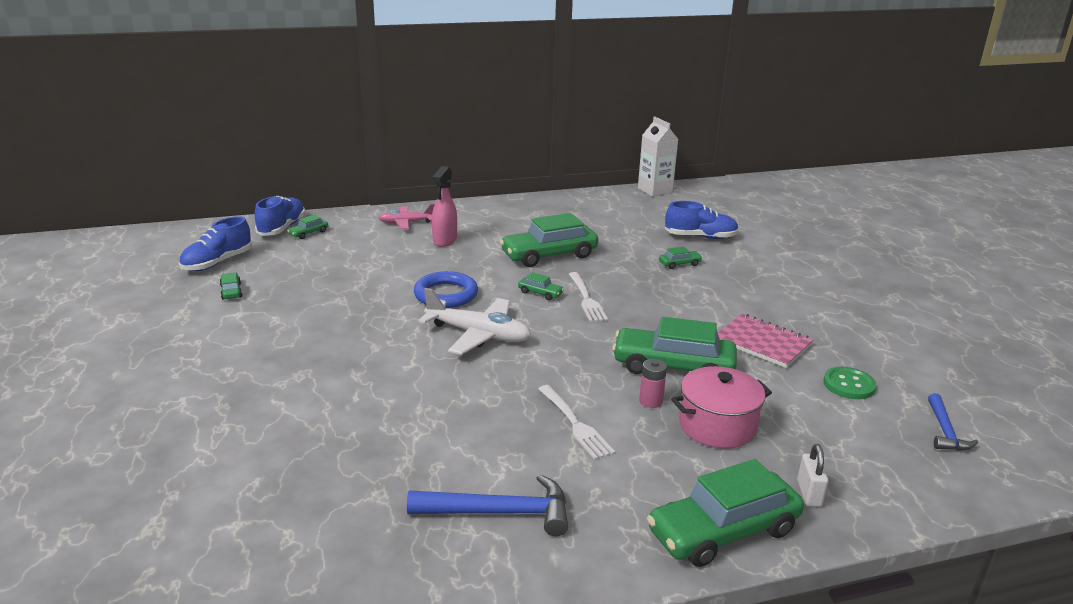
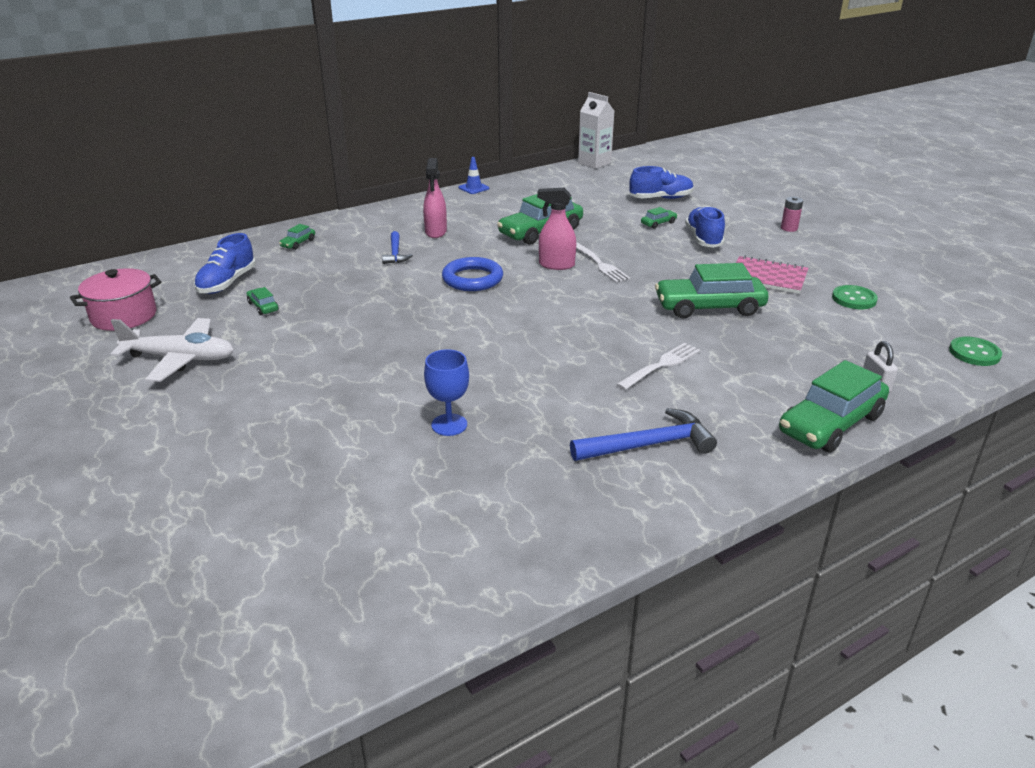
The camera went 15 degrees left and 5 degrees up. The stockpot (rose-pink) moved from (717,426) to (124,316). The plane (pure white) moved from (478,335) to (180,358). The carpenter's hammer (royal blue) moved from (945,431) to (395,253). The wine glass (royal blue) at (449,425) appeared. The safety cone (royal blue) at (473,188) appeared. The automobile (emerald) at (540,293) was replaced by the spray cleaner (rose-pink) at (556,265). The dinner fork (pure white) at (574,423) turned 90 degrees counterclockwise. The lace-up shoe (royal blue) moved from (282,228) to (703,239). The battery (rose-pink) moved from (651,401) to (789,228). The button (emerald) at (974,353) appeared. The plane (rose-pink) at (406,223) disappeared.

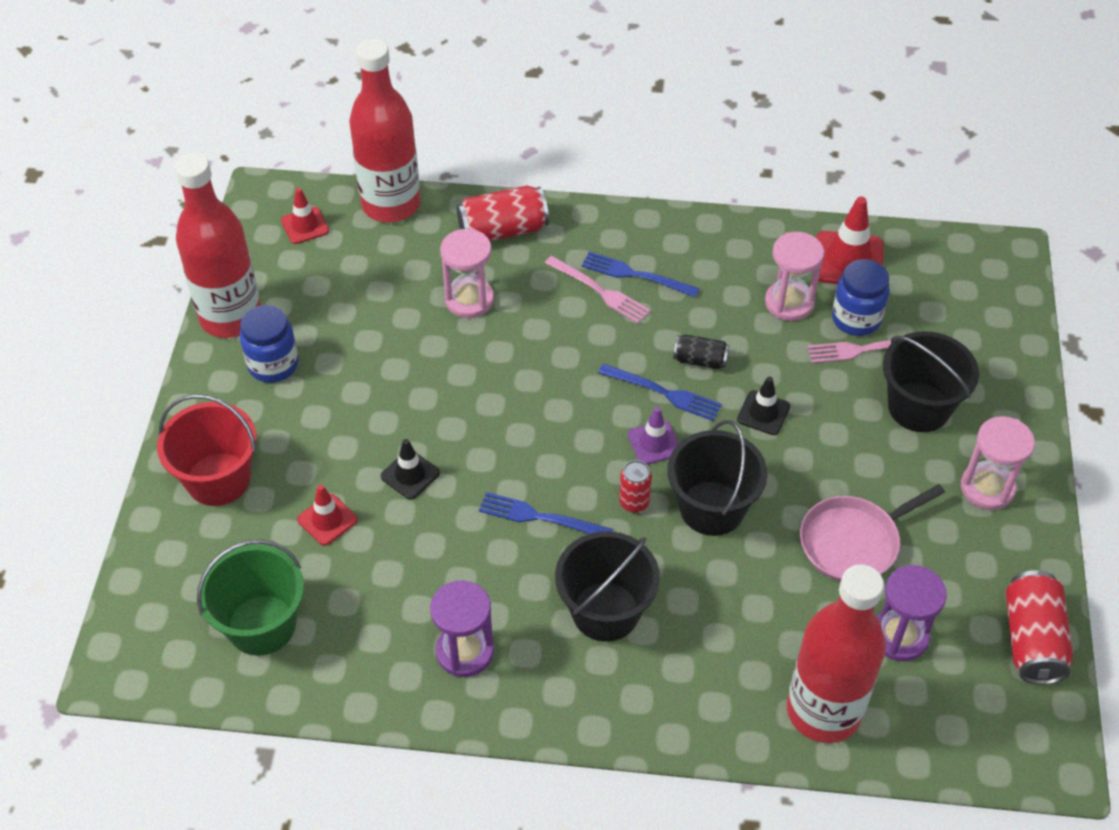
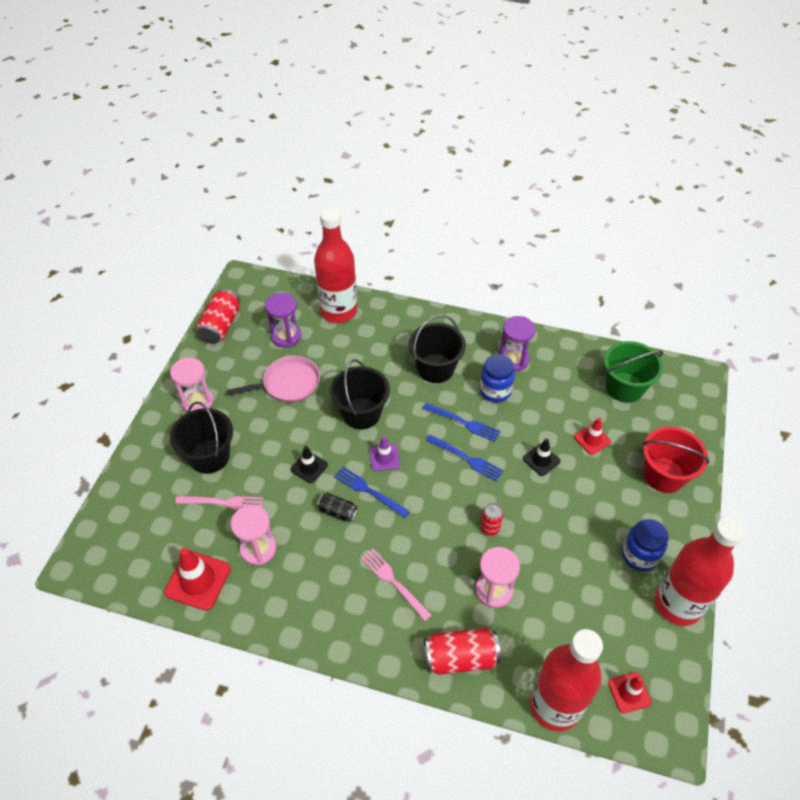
The camera went 170 degrees left and 0 degrees up. The dinner fork (royal blue) moved from (635,275) to (466,458). The preserve jar (royal blue) moved from (856,319) to (495,391). The can (crimson) moved from (634,502) to (490,528).

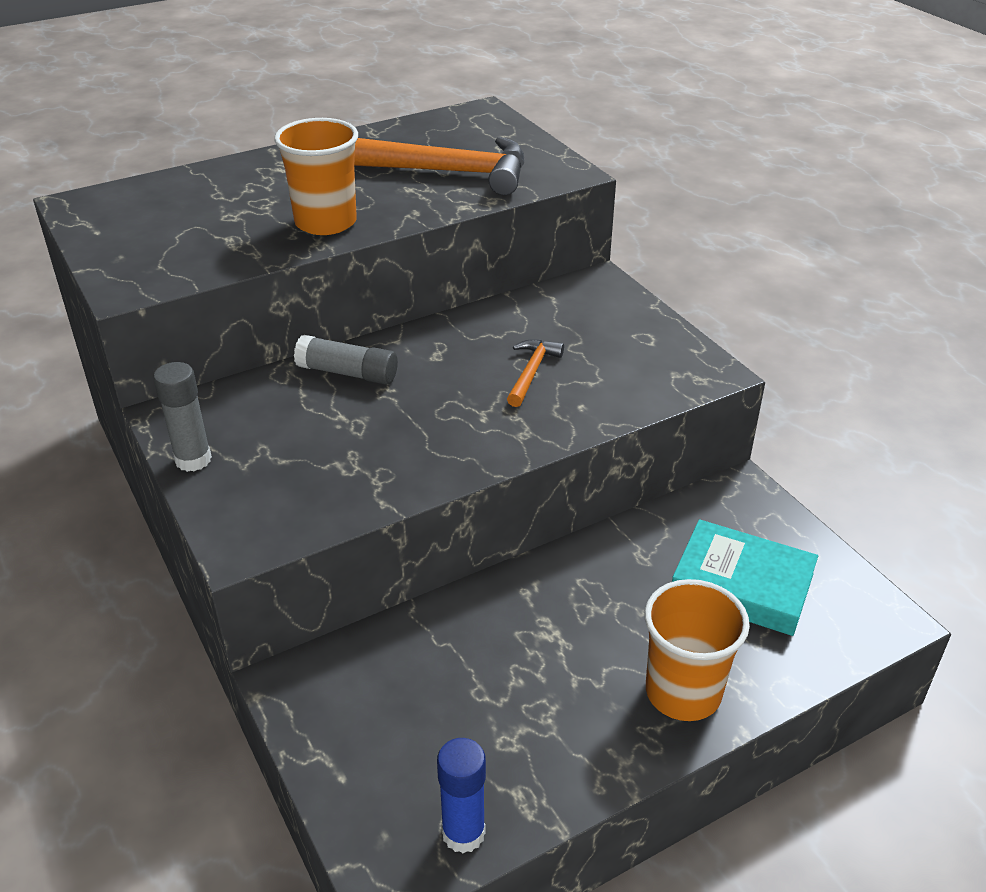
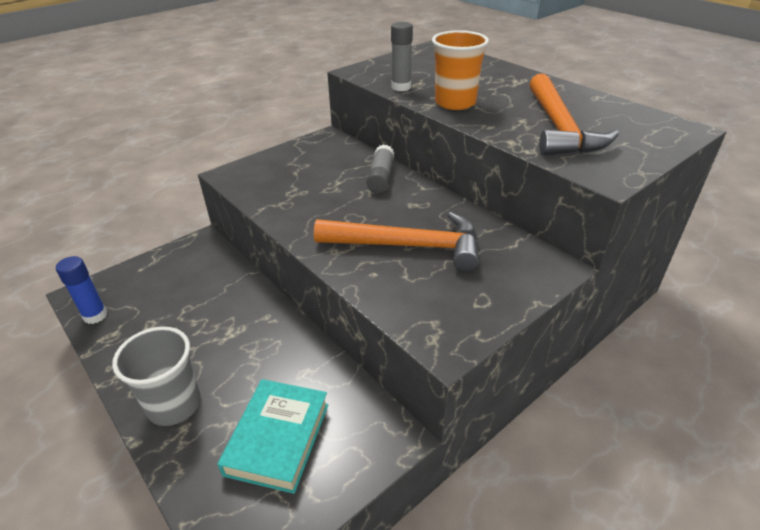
The camera went 80 degrees right and 0 degrees up. The cup (bright orange) at (683,692) became the cup (grey) at (174,405). The carpenter's hammer (bright orange) at (531,372) changed to 2.10 times the size. The glue stick (grey) moved from (193,460) to (401,87).

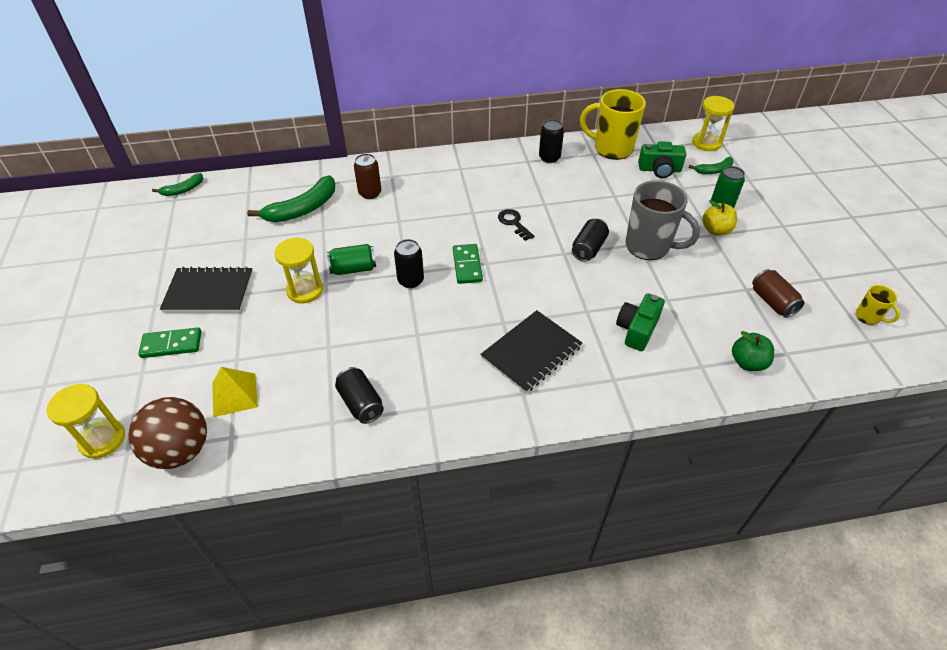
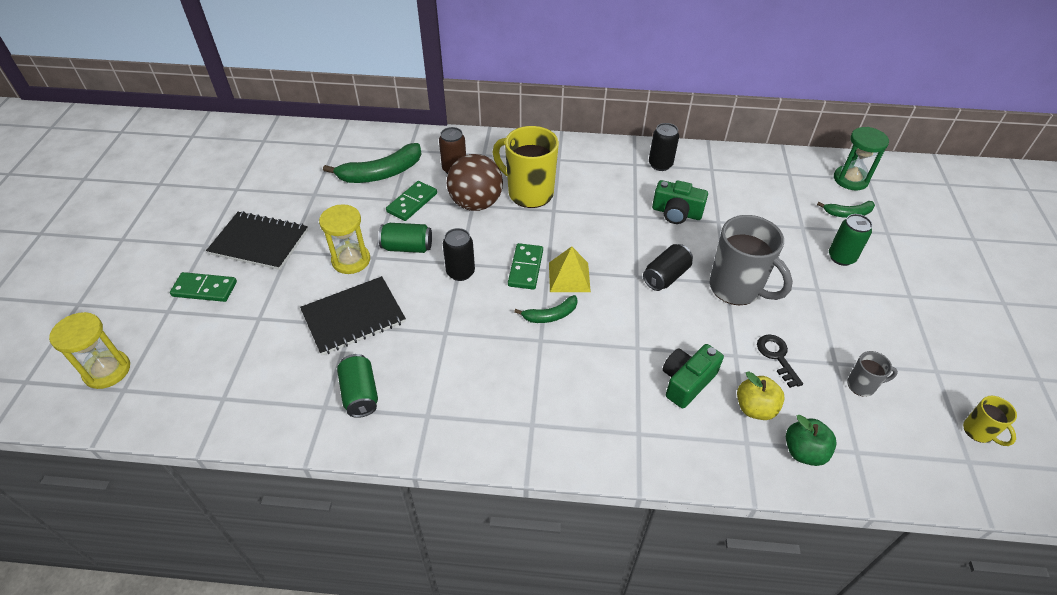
The camera went 15 degrees right and 0 degrees up. The exercise book (jet-black) moved from (531,352) to (353,317). The can (jet-black) at (361,403) became the can (emerald) at (360,394). The domino tile (emerald) at (412,203) appeared. The ball (brown) moved from (180,450) to (476,203). The tea mug (yellow) moved from (611,149) to (529,193). The toy banana (emerald) moved from (183,190) to (550,315). The pyramid shape (yellow) moved from (234,394) to (569,277). The camera (emerald) moved from (659,170) to (676,213). The apple (yellow) moved from (716,230) to (755,408). The latchkey (jet-black) moved from (514,223) to (777,356). The sandglass (yellow) at (706,143) became the sandglass (emerald) at (850,179). The can (brown) at (772,302) was replaced by the tea mug (grey) at (862,385).

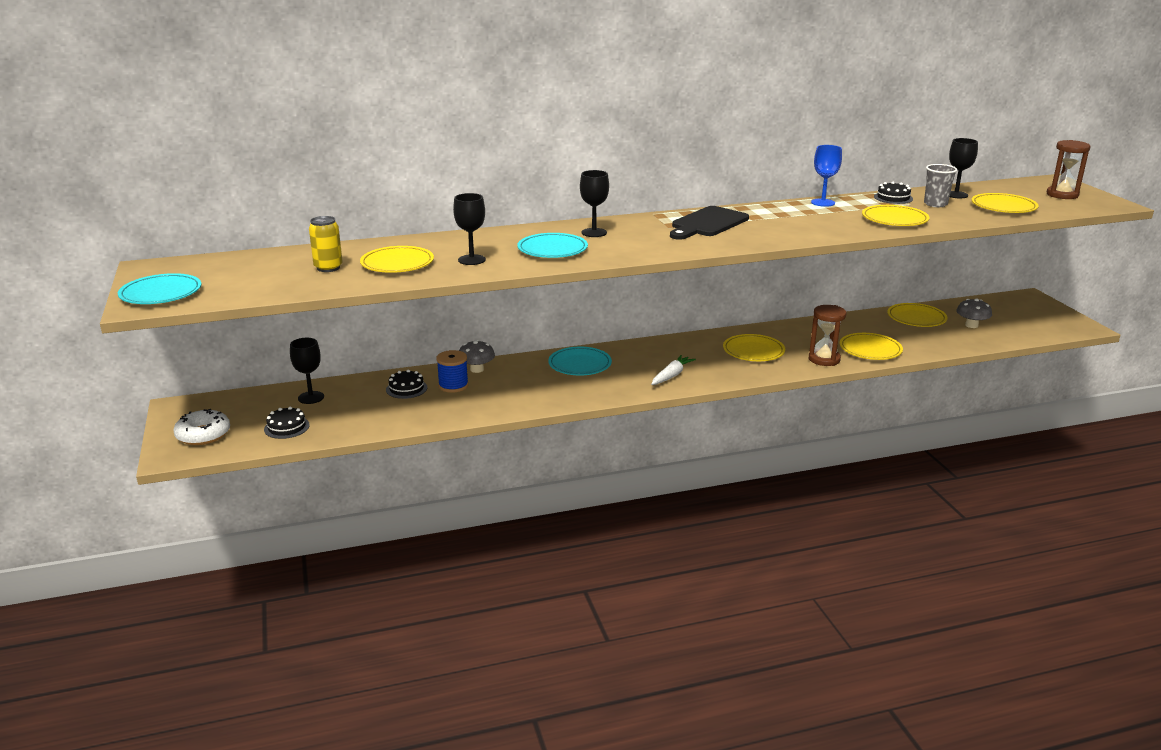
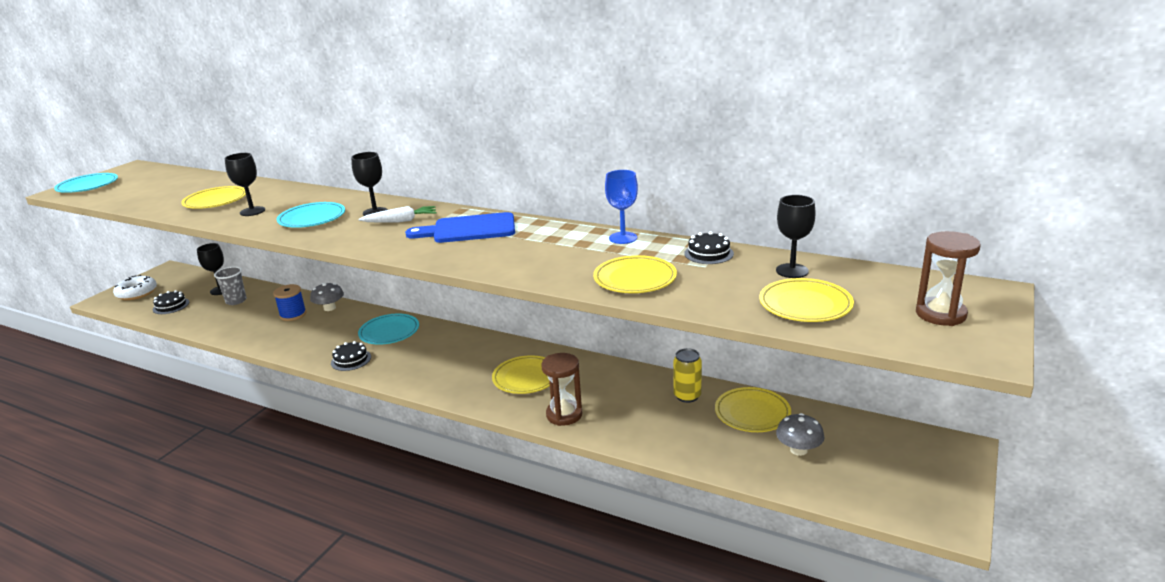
The camera went 45 degrees right and 0 degrees up. The cup (grey) moved from (935,204) to (236,301). The gateau (jet-black) moved from (406,388) to (351,360). The carrot (pure white) moved from (671,376) to (400,221). The bread board (jet-black) at (708,223) became the bread board (royal blue) at (469,229). The can (yellow) moved from (328,268) to (687,396). The dinner plate (yellow) at (870,350) disappeared.

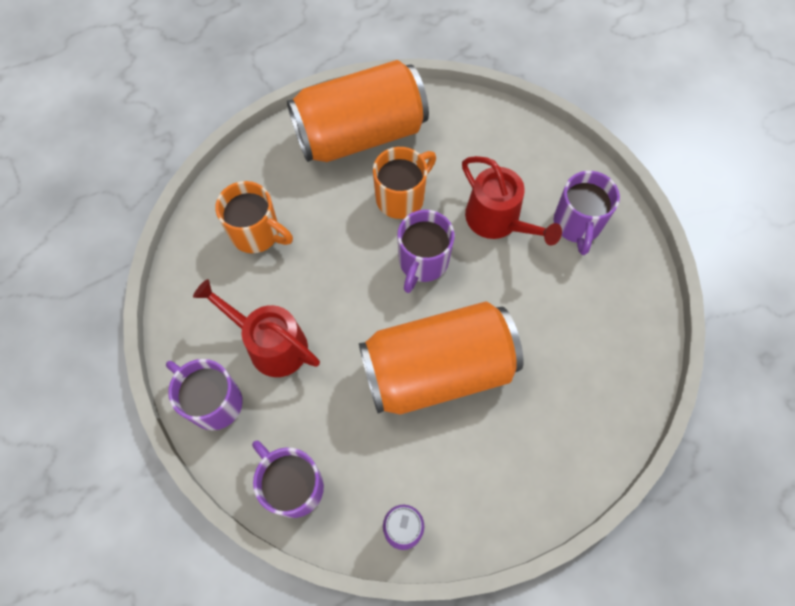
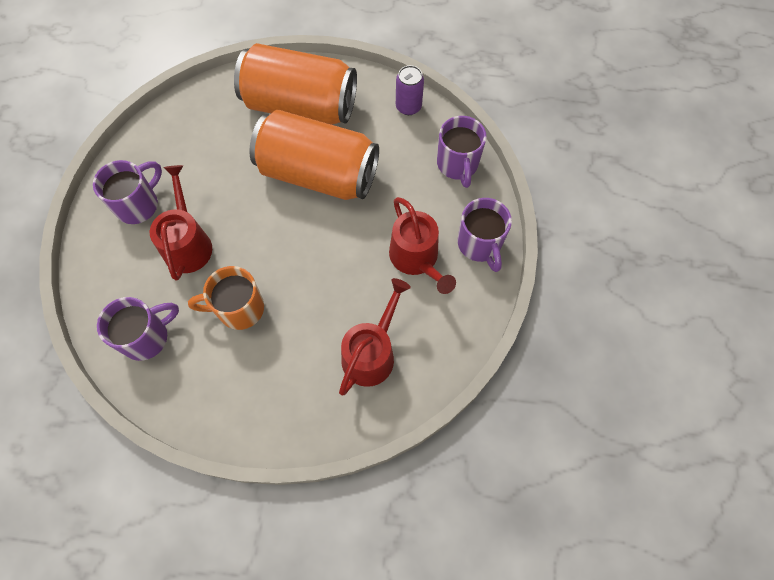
The camera went 145 degrees left and 0 degrees up. The tea mug (purple) moved from (422,262) to (147,337). The can (bright orange) moved from (360,134) to (300,106). The tea mug (bright orange) at (257,233) was replaced by the watering can (crimson) at (371,353).

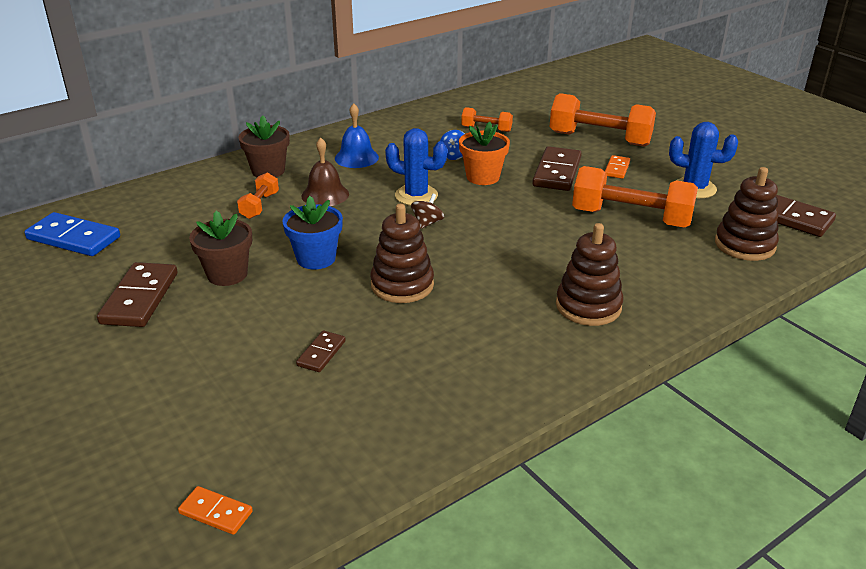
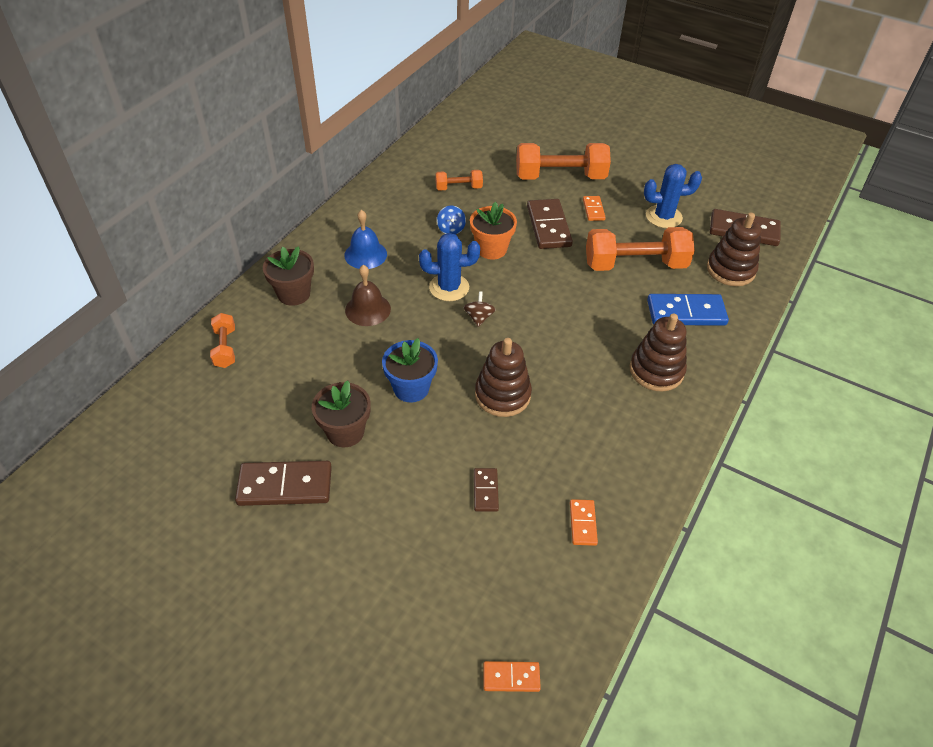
The camera went 25 degrees left and 15 degrees up. The free weight (bright orange) moved from (259,206) to (225,348). The domino tile (brown) at (139,298) turned 75 degrees counterclockwise. The domino tile (bright orange) at (582,523) appeared. The domino tile (royal blue) moved from (73,238) to (686,313).

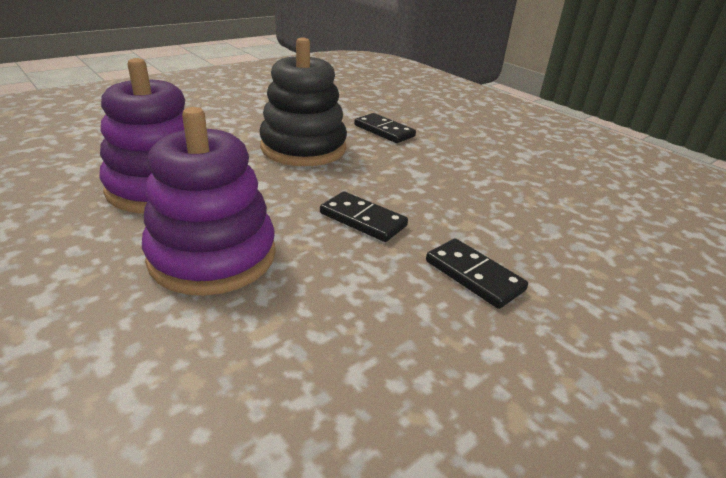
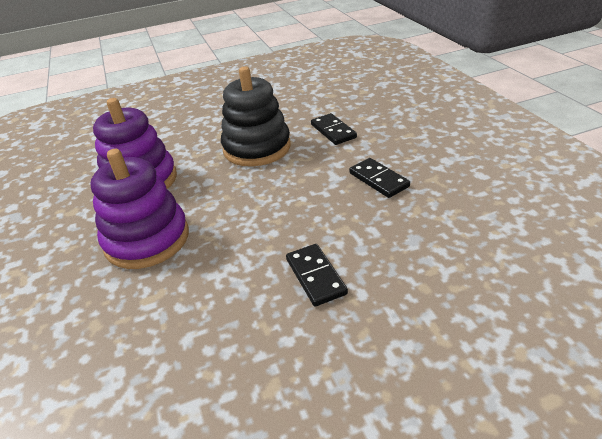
The camera went 25 degrees right and 5 degrees up. The domino tile (jet-black) moved from (362,220) to (378,180).

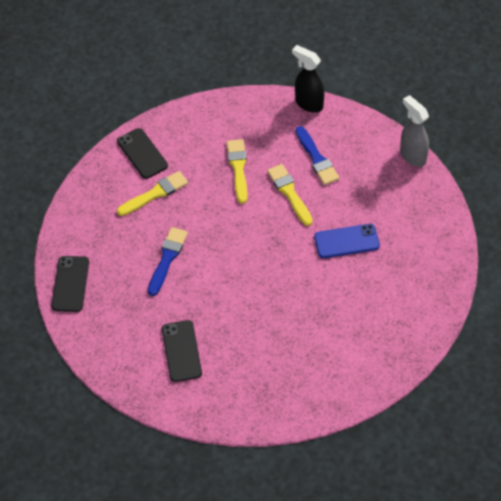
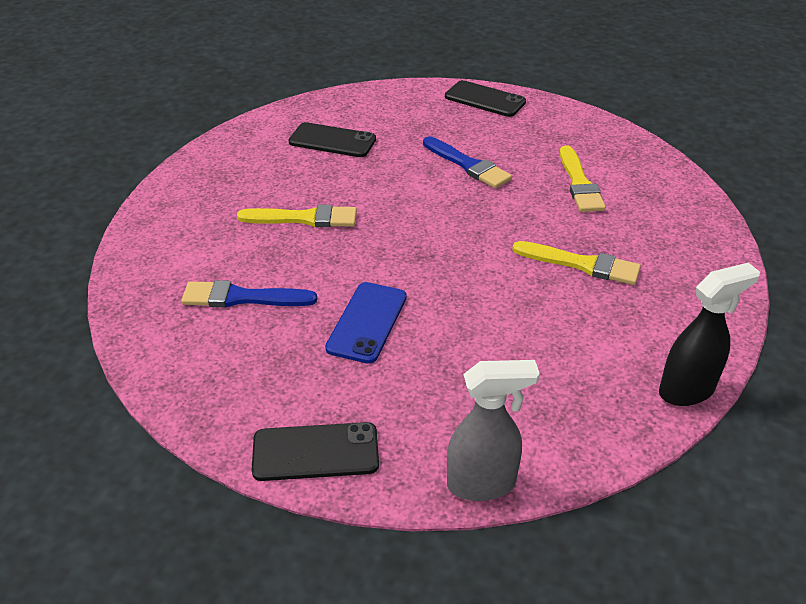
The camera went 115 degrees right and 15 degrees down. The paint brush (royal blue) moved from (317,158) to (242,297). The paint brush (yellow) moved from (289,193) to (304,218). The phone (jet-black) moved from (142,153) to (315,452).

